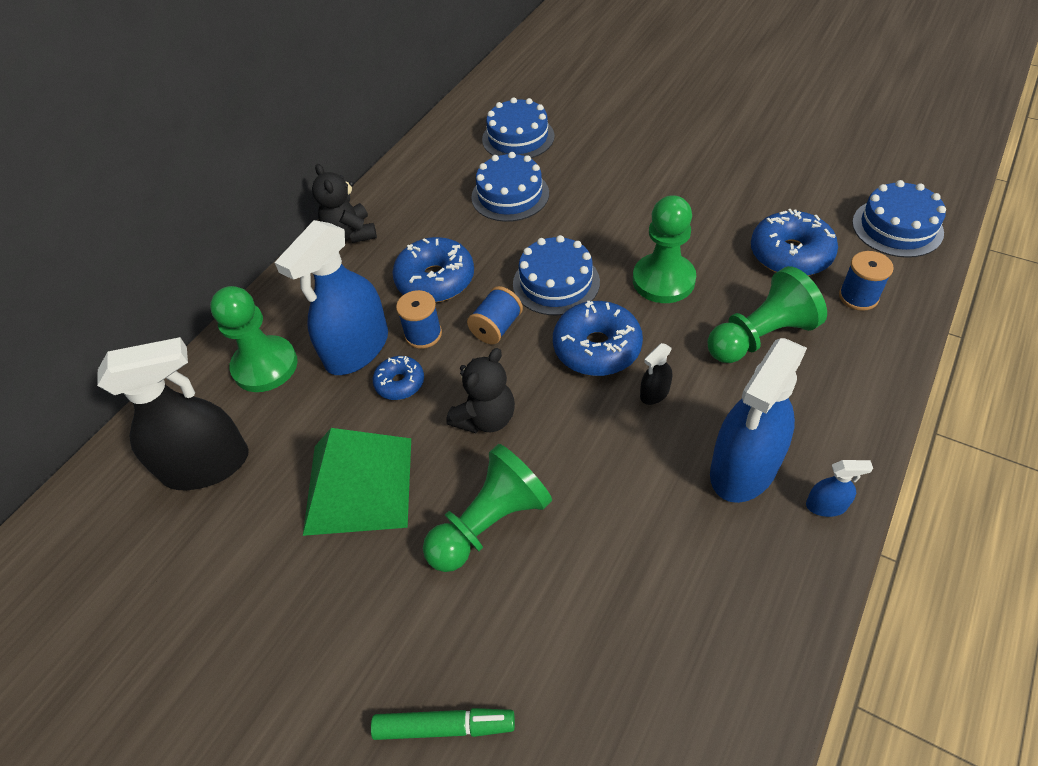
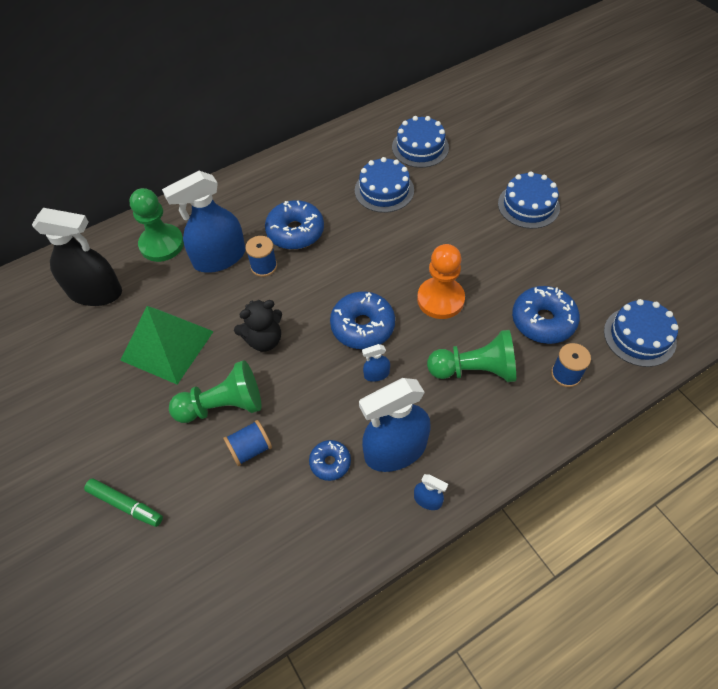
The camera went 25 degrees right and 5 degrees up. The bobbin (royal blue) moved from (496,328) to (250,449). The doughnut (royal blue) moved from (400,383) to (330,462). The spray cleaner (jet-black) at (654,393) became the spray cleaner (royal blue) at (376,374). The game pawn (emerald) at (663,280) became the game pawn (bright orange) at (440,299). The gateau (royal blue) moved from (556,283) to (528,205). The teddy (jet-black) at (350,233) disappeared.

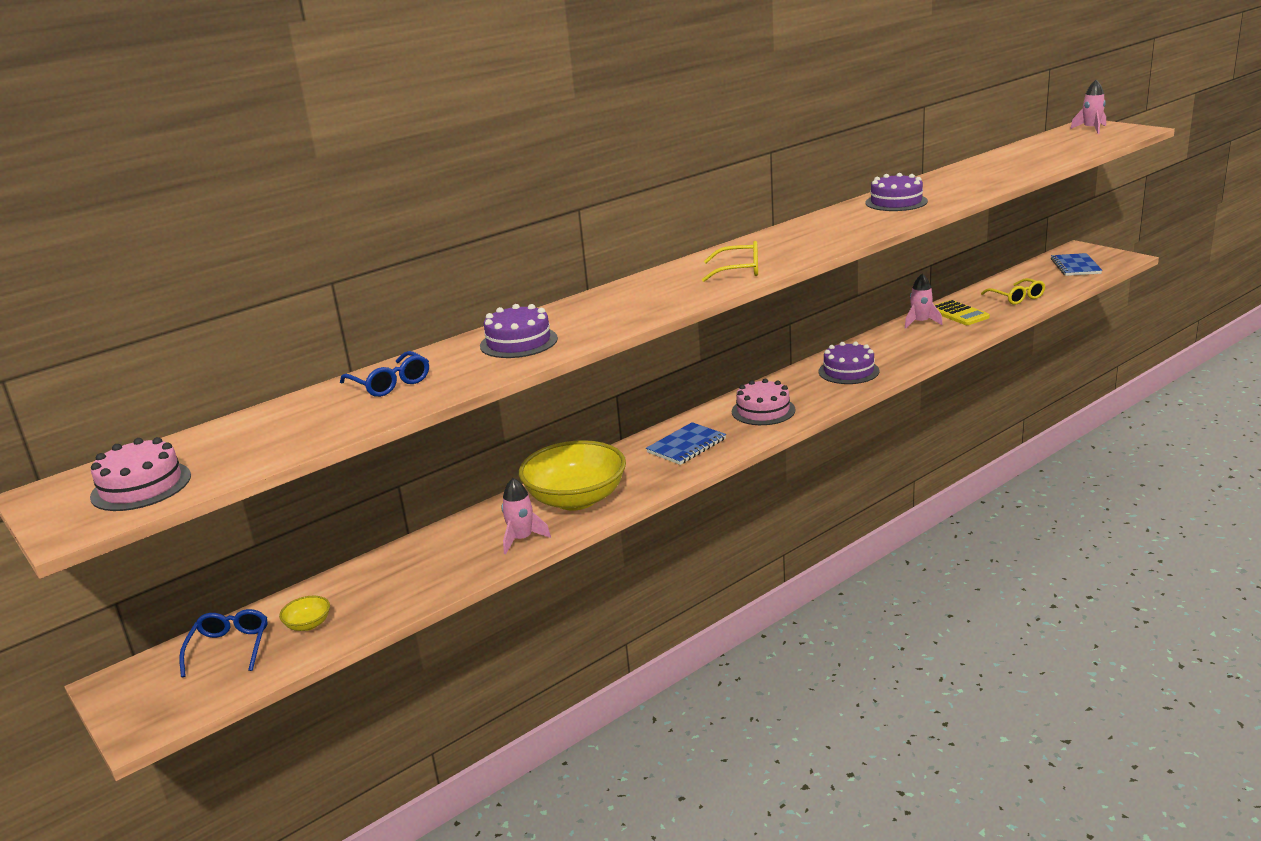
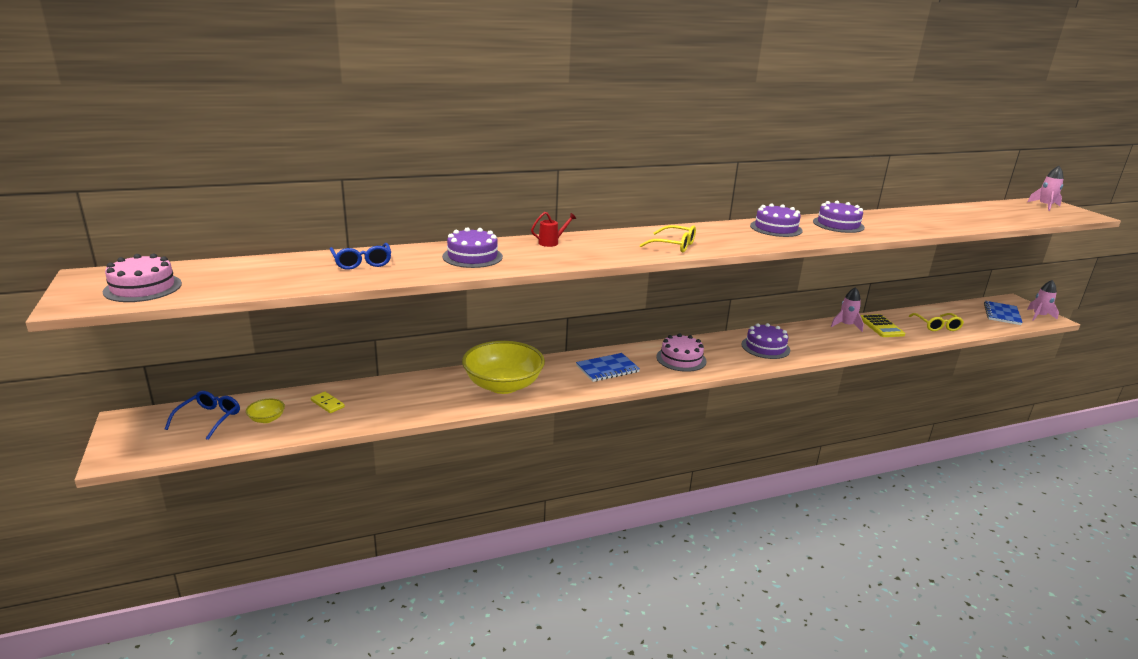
The camera went 15 degrees right and 0 degrees up. The domino tile (yellow) at (327,404) appeared. The watering can (crimson) at (551,242) appeared. The gateau (purple) at (776,228) appeared. The toy rocket (rose-pink) moved from (522,539) to (1039,316).

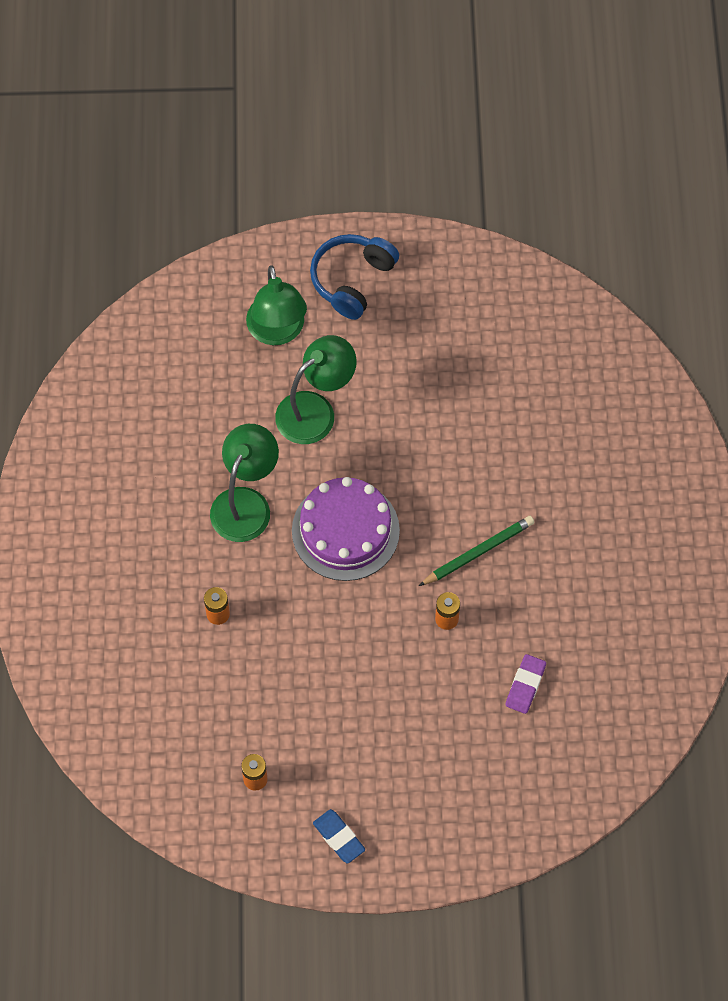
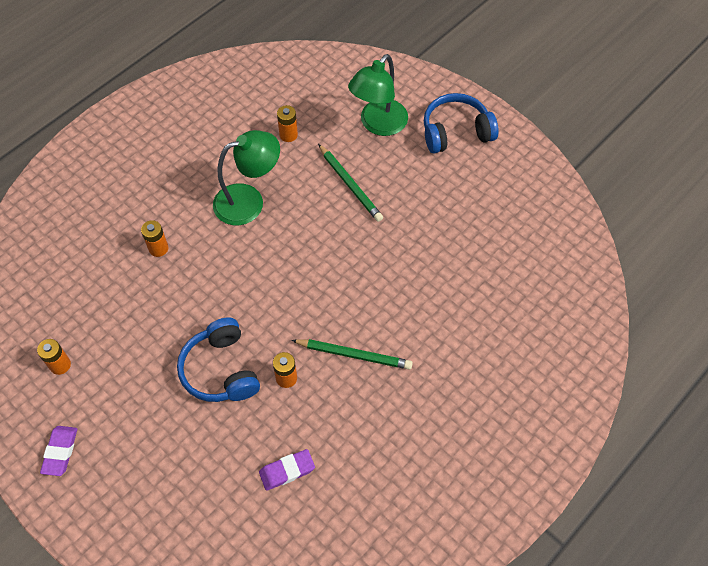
The camera went 45 degrees right and 5 degrees down. The eraser (royal blue) at (339,837) became the eraser (purple) at (60,452). The headphones (royal blue) at (220,370) appeared. The battery (bright orange) at (288,135) appeared. The reading lamp (emerald) at (315,410) was replaced by the lead pencil (emerald) at (350,185). The gateau (purple) at (345,530) disappeared.

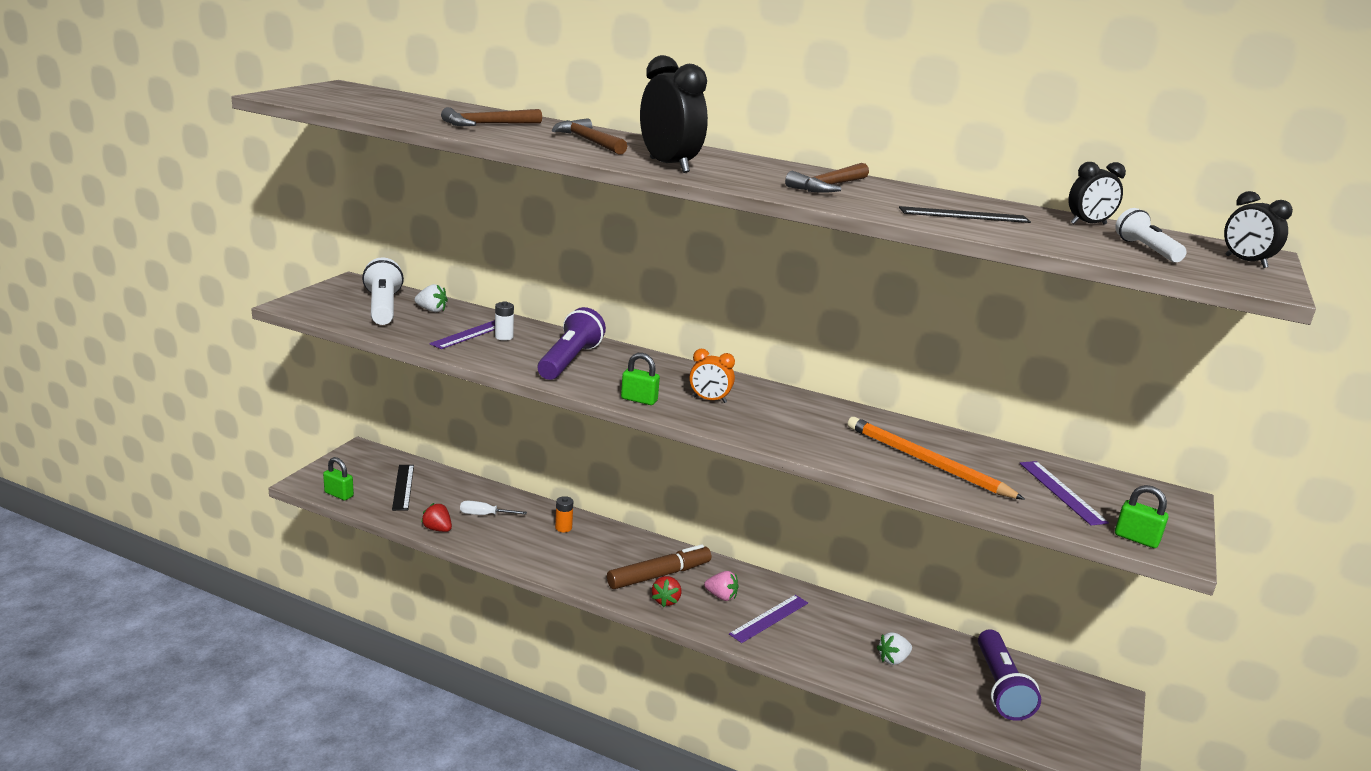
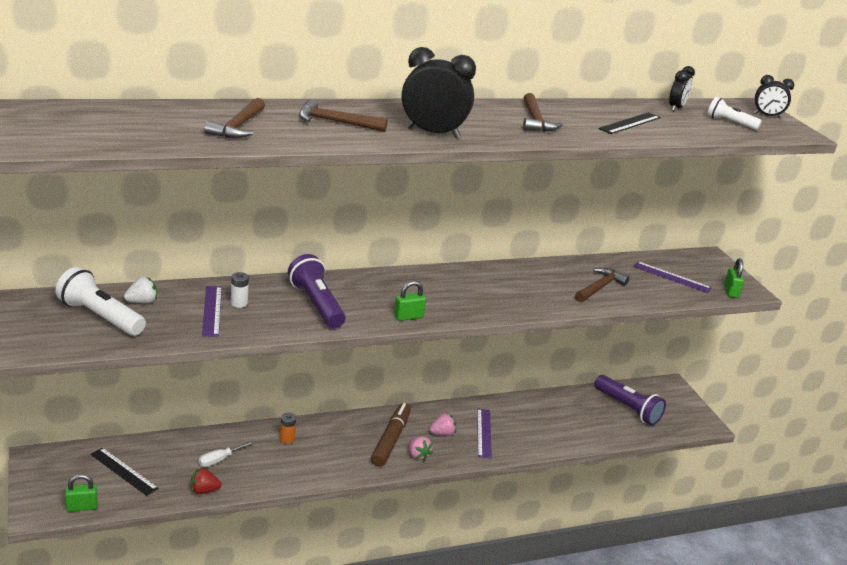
The camera went 45 degrees left and 5 degrees up. The strawberry (crimson) at (666,600) became the strawberry (rose-pink) at (418,455). The lead pencil (bright orange) at (926,462) was replaced by the carpenter's hammer (brown) at (599,287). The small lock (emerald) at (1136,539) turned 75 degrees counterclockwise. The bedside clock (bright orange) at (709,400) disappeared. The strawberry (pure white) at (893,659) disappeared.

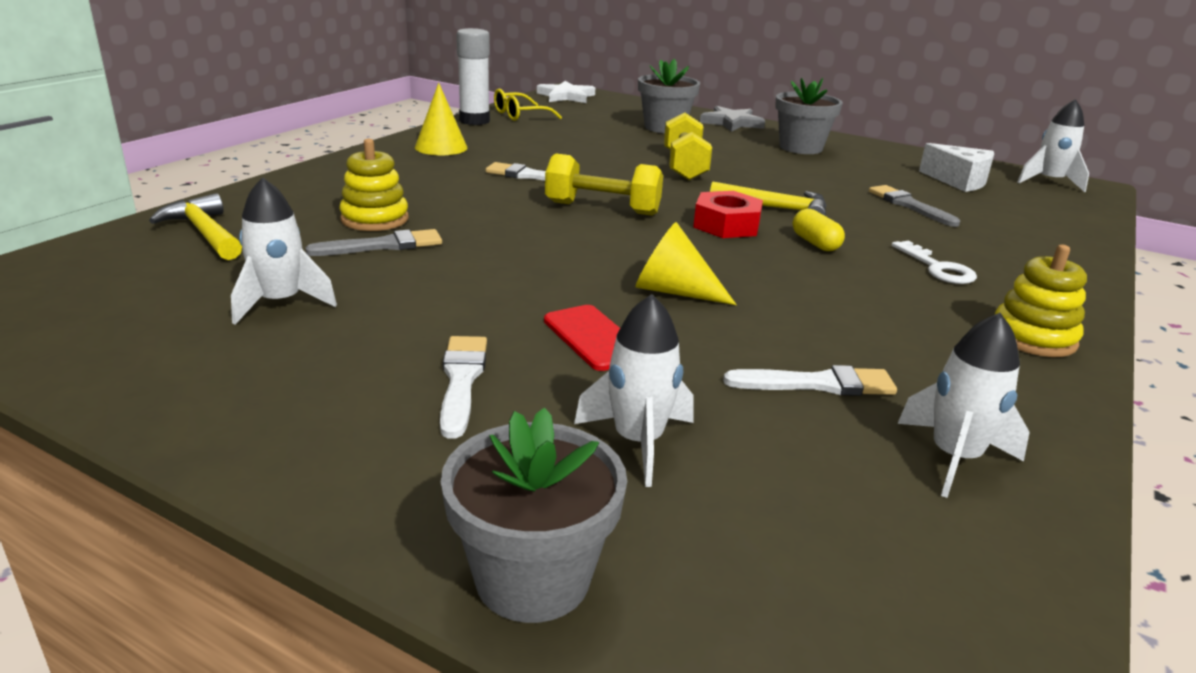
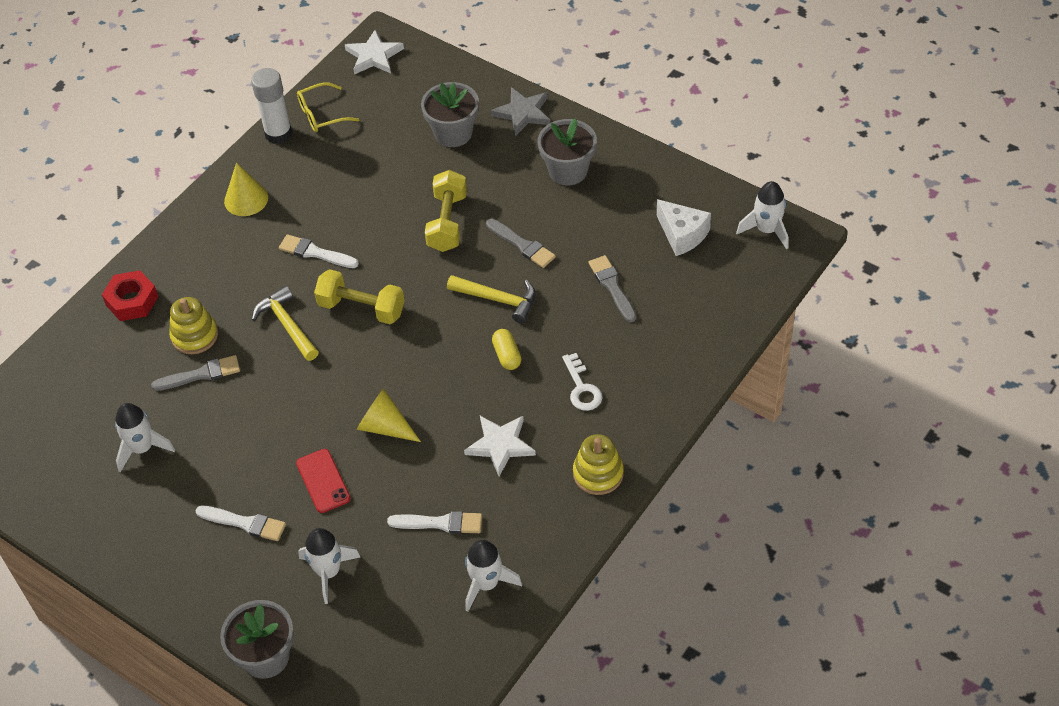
The camera went 10 degrees right and 25 degrees up. The hex nut (crimson) moved from (726,225) to (132,301). The paint brush (pure white) at (461,381) turned 105 degrees clockwise. The carpenter's hammer (yellow) moved from (205,233) to (287,325). The star shape (pure white) at (500,445) appeared. The paint brush (grey) at (522,245) appeared.

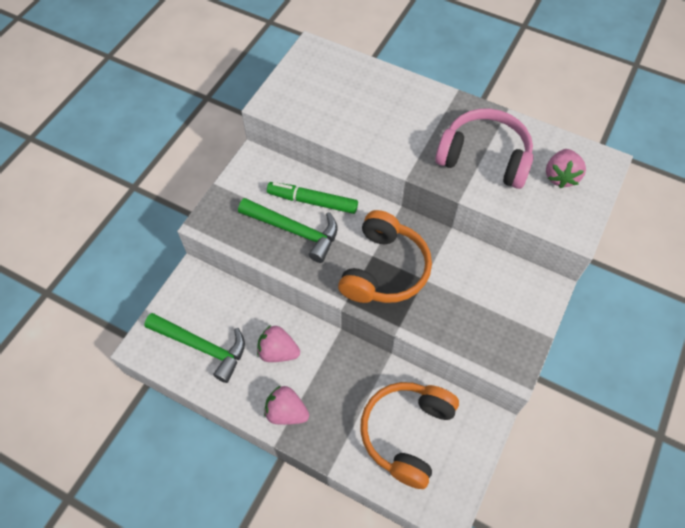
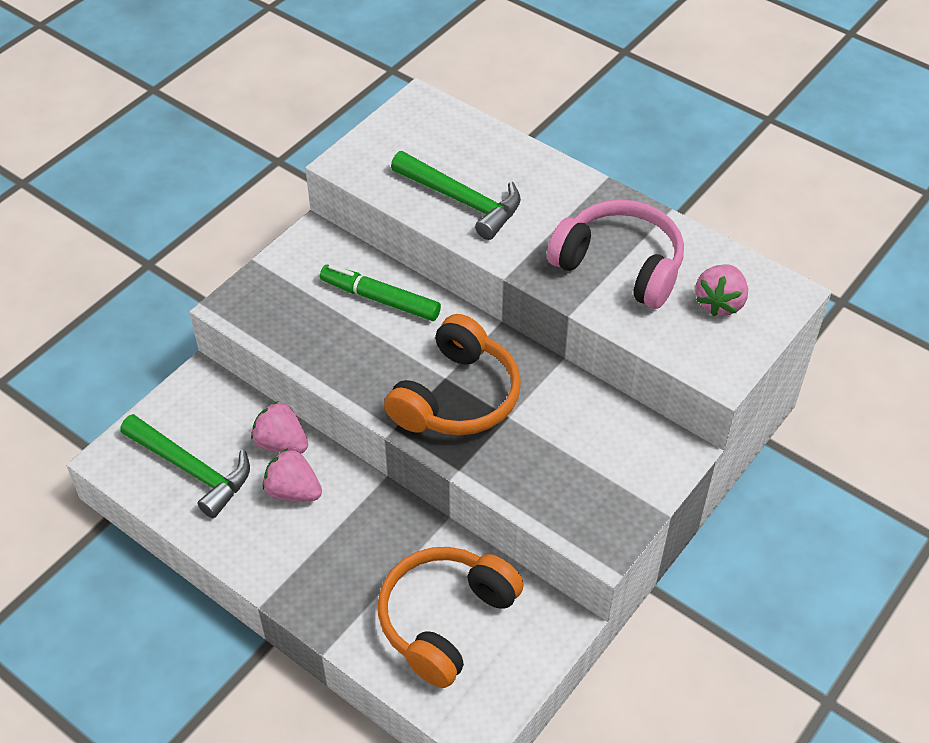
The camera went 10 degrees right and 10 degrees down. The strawberry (rose-pink) moved from (286,412) to (281,443). The carpenter's hammer (emerald) moved from (295,231) to (462,201).

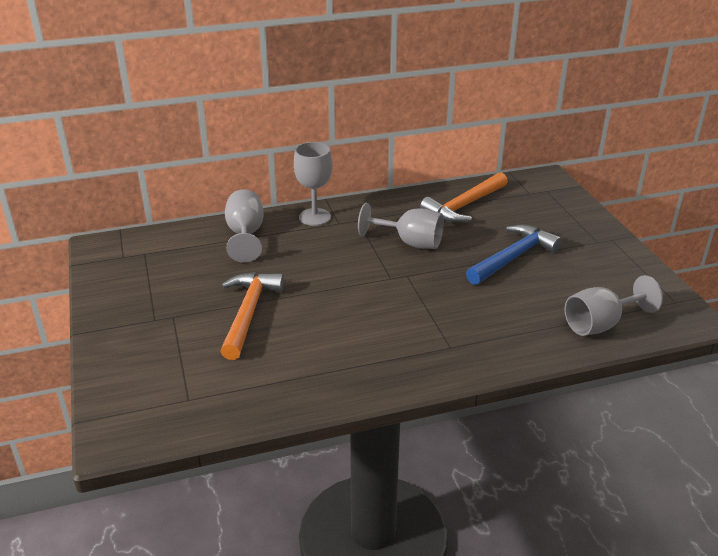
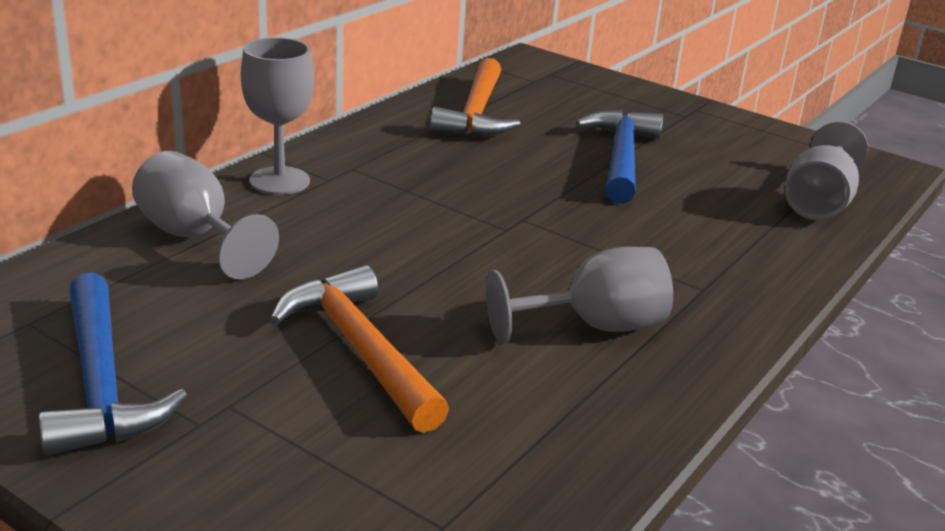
The camera went 40 degrees left and 5 degrees down. The carpenter's hammer (royal blue) at (101,384) appeared. The wine glass (grey) moved from (410,242) to (594,326).

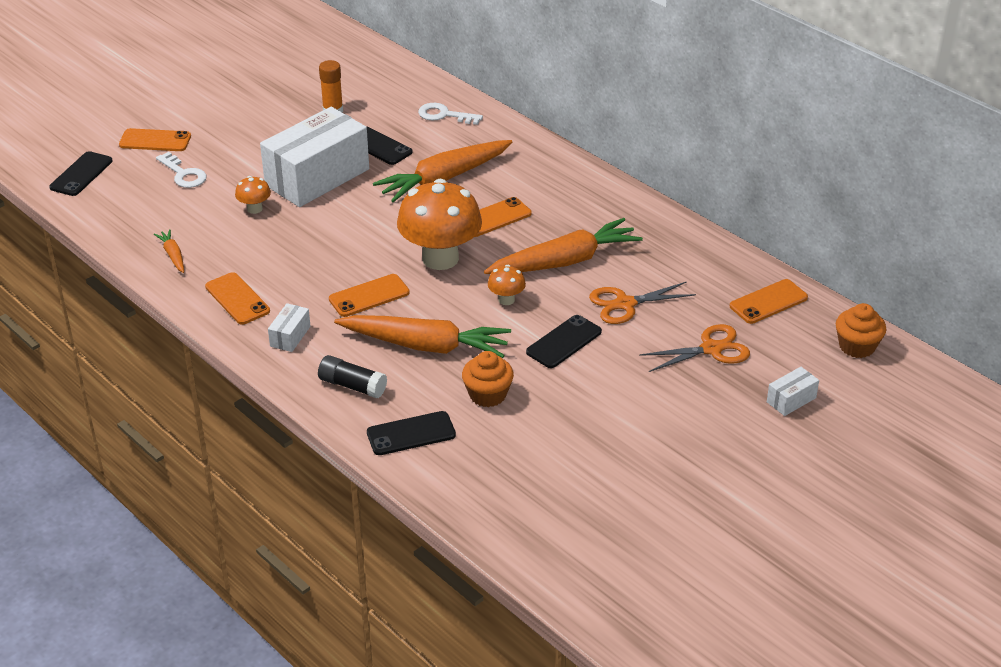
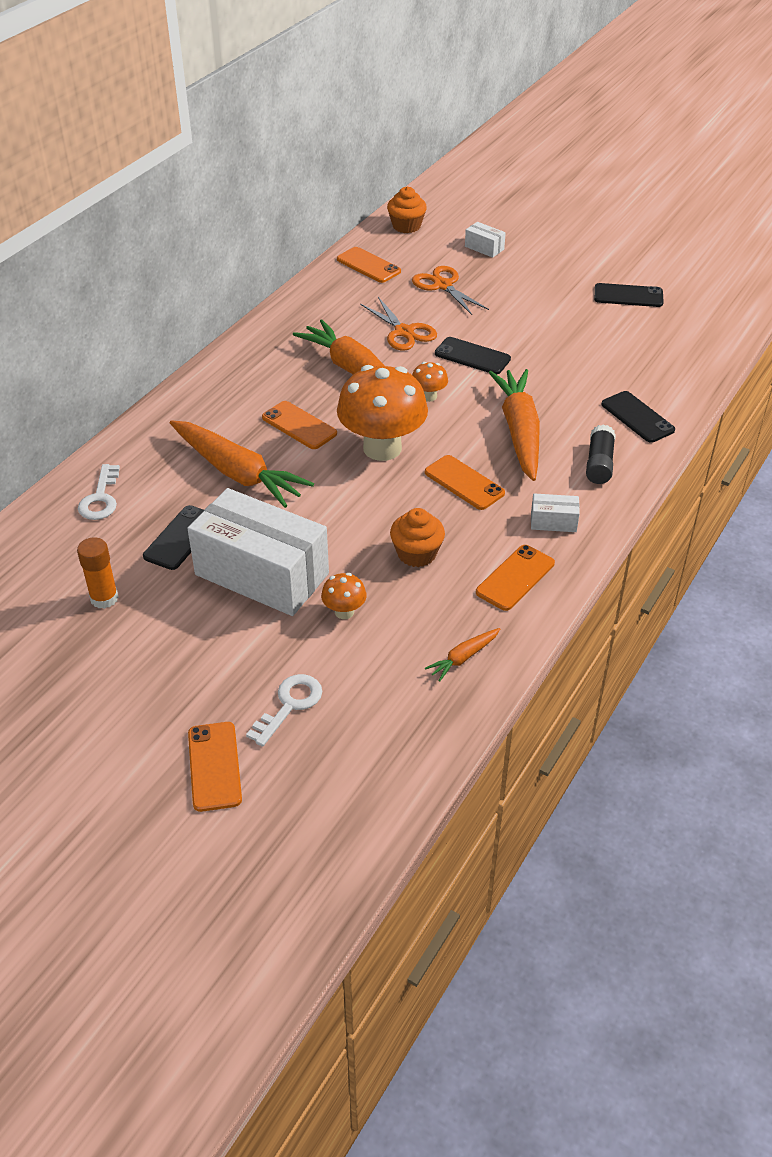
The camera went 105 degrees left and 5 degrees up. The fairy cake (bright orange) moved from (487,395) to (417,553). The phone (jet-black) moved from (81,174) to (628,296).

